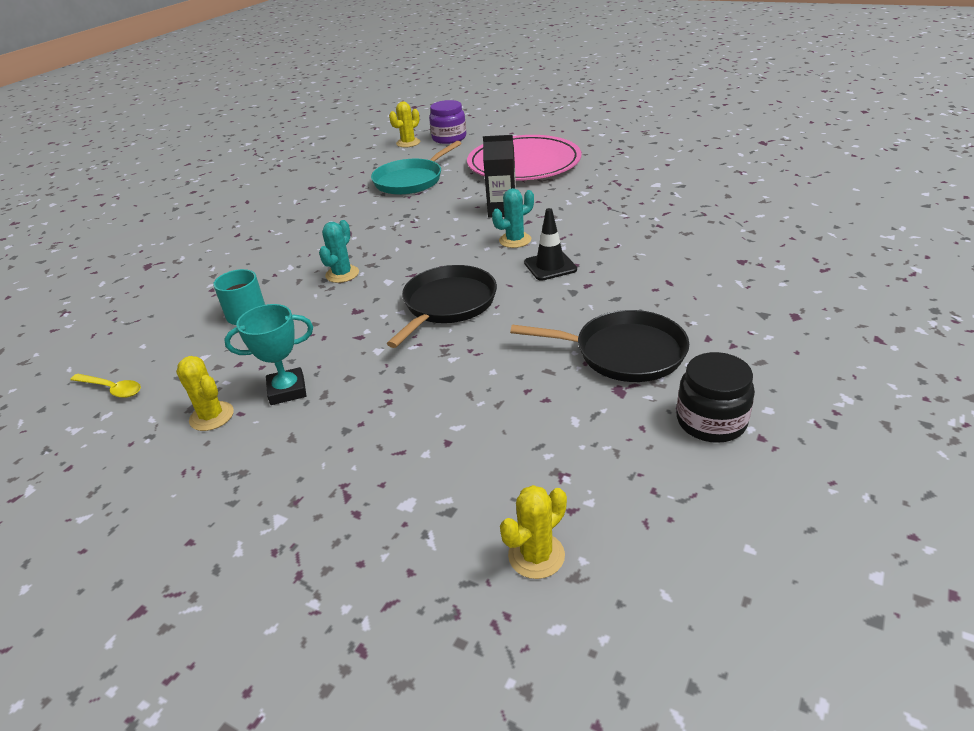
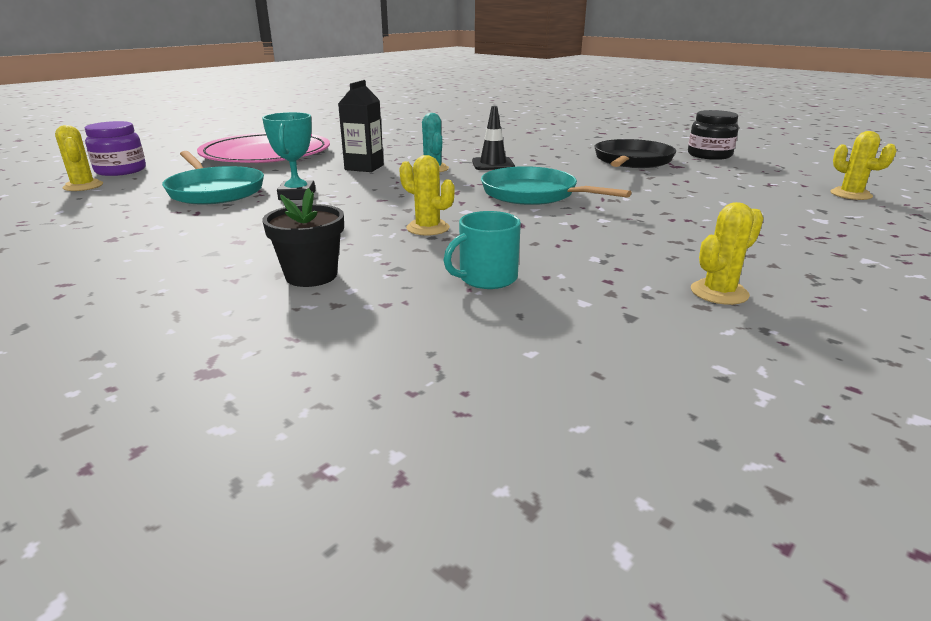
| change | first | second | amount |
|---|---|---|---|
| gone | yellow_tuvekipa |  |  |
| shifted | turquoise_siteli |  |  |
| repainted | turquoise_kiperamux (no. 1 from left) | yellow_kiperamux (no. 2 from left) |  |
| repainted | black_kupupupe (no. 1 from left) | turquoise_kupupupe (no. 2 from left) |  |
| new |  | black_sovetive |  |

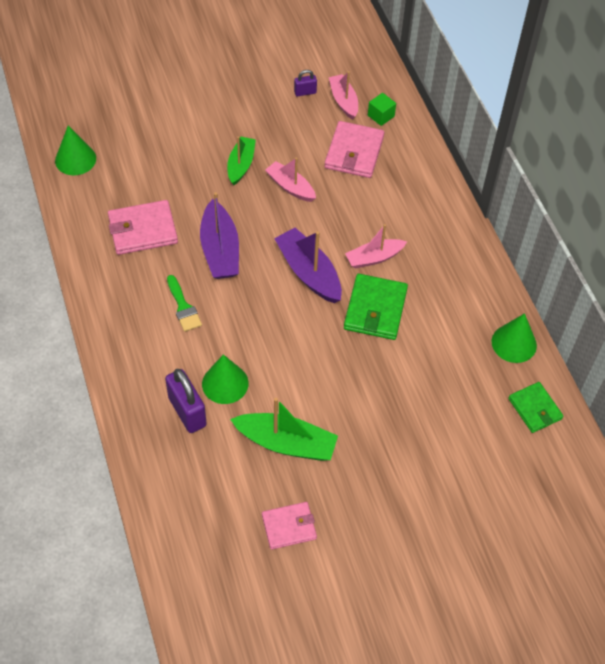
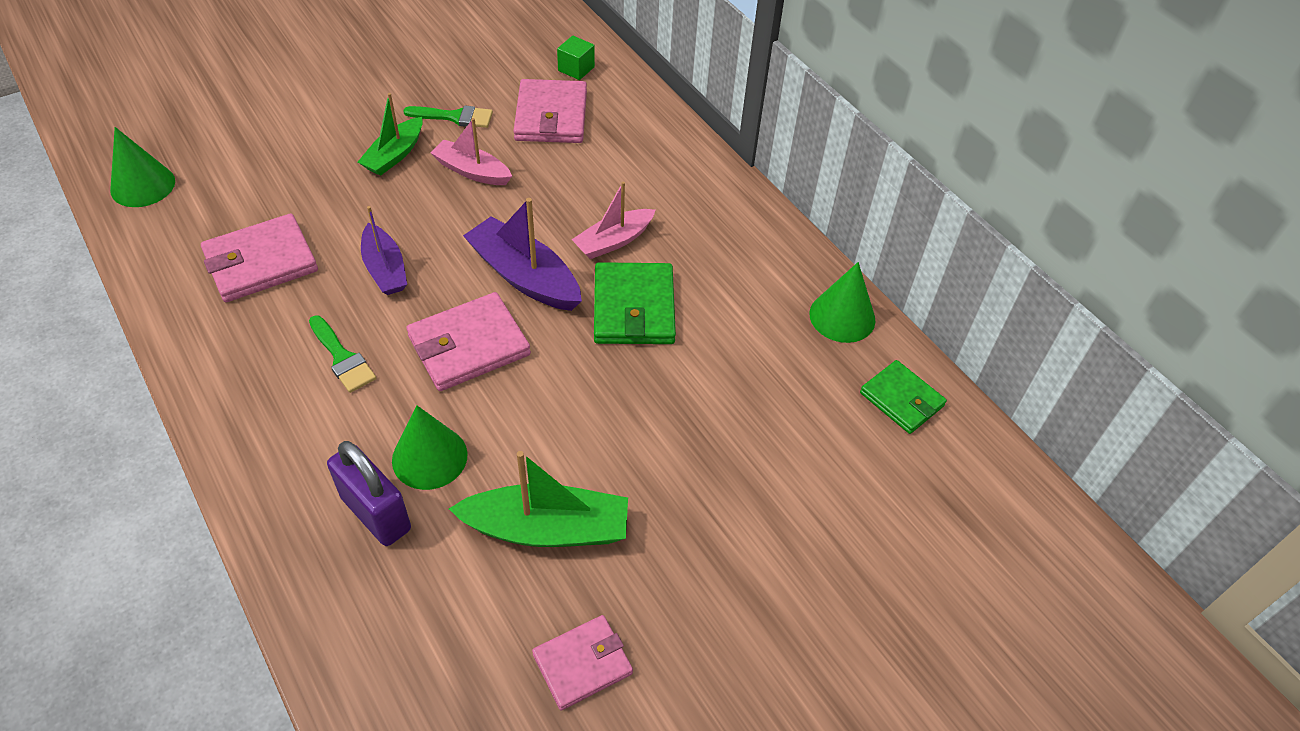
| change | first | second | amount |
|---|---|---|---|
| scaled | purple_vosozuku (no. 1 from left) |  | x0.66 |
| rotated | green_vosozuku (no. 1 from left) |  | 150 degrees counterclockwise |
| gone | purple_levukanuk (no. 2 from left) |  |  |
| gone | pink_vosozuku (no. 2 from left) |  |  |
| new |  | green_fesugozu (no. 2 from left) |  |
| new |  | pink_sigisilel (no. 2 from left) |  |

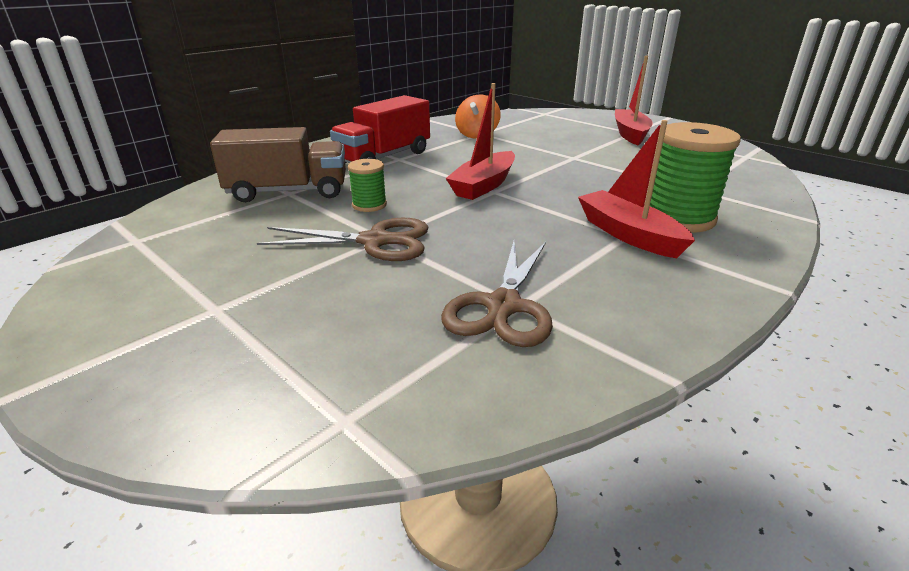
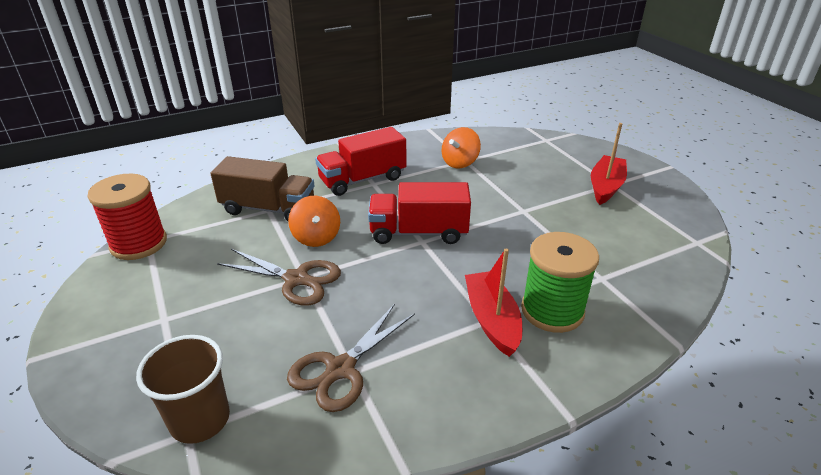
| change | first | second | amount |
|---|---|---|---|
| swapped | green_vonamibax (no. 1 from left) | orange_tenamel (no. 1 from left) |  |
| swapped | red_vosozuku (no. 1 from left) | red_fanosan (no. 2 from left) |  |
| new |  | red_vonamibax |  |
| new |  | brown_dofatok |  |

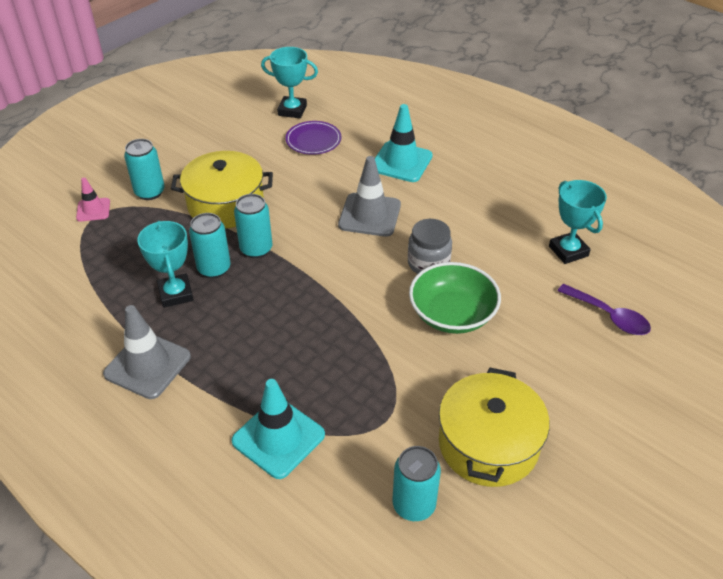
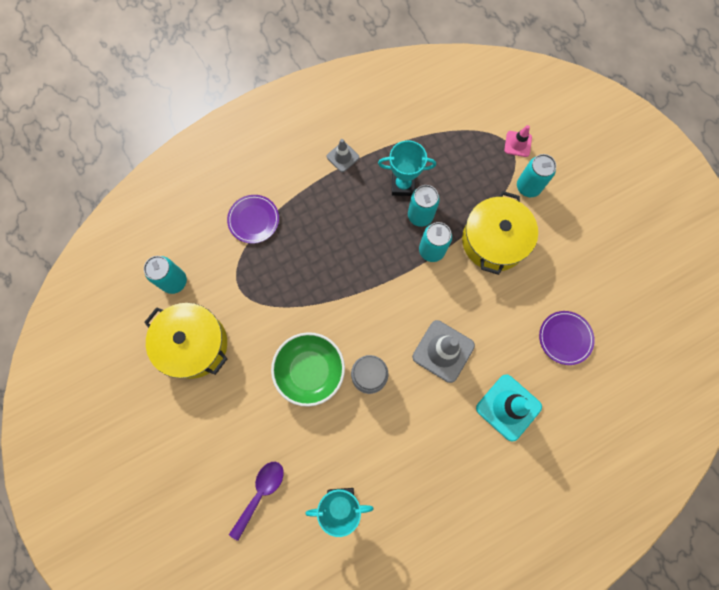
| change | first | second | amount |
|---|---|---|---|
| scaled | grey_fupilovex (no. 1 from left) |  | x0.57 |
| swapped | turquoise_fupilovex (no. 1 from left) | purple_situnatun (no. 1 from left) |  |
| gone | turquoise_siteli (no. 2 from left) |  |  |
| rotated | purple_tuvekipa |  | 150 degrees clockwise |

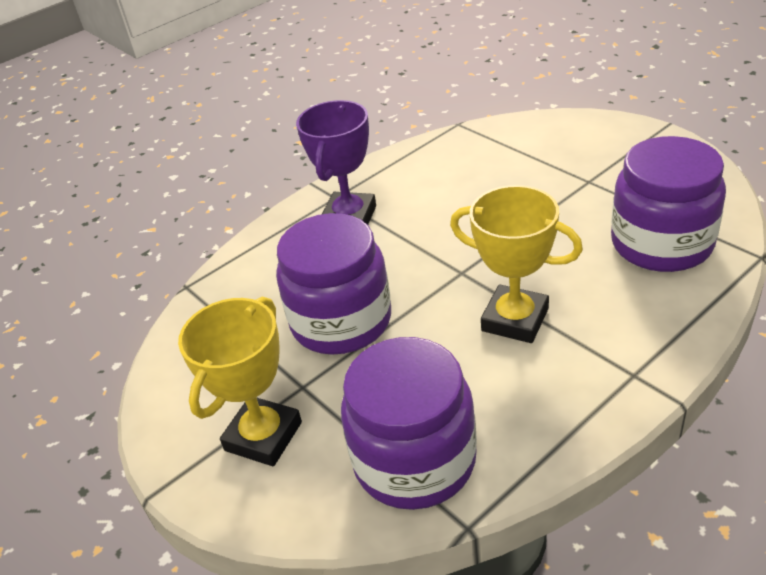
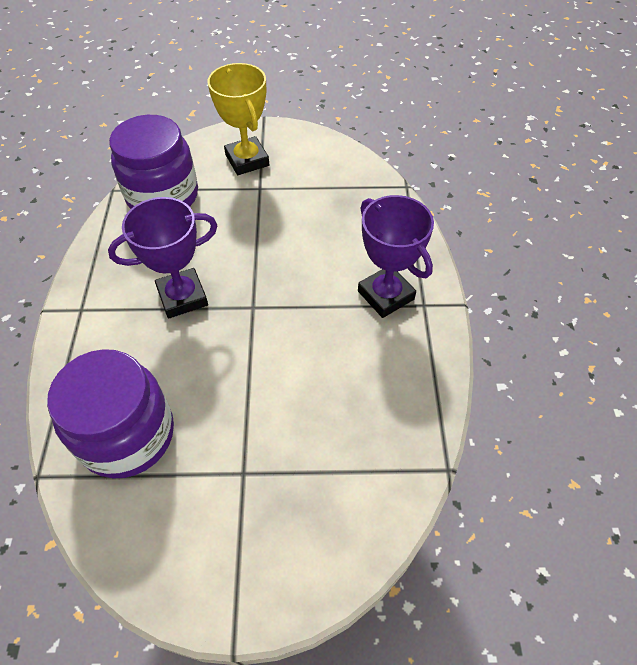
| change | first | second | amount |
|---|---|---|---|
| gone | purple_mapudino (no. 1 from left) |  |  |
| repainted | yellow_siteli (no. 2 from left) | purple_siteli (no. 1 from left) |  |

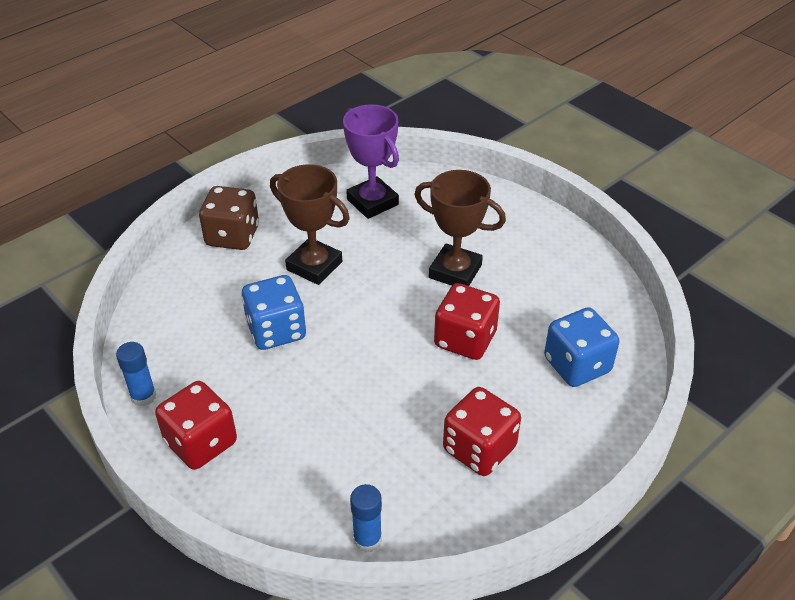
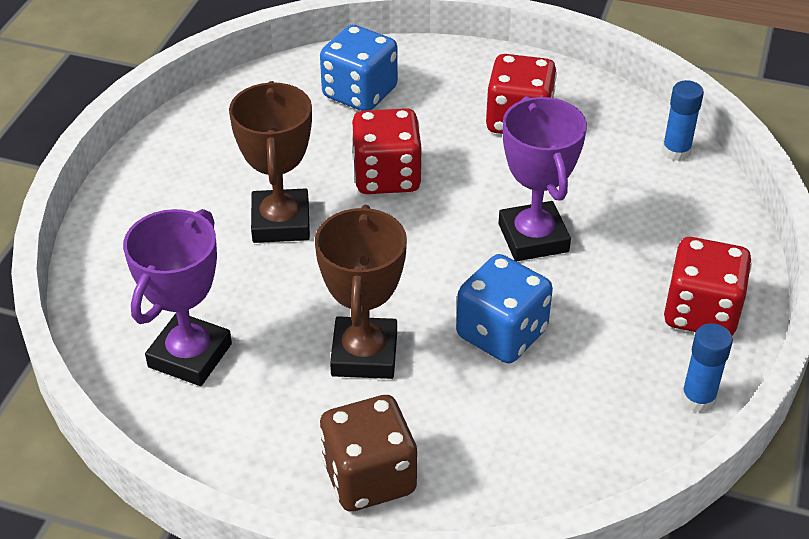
| change | first | second | amount |
|---|---|---|---|
| new |  | purple_siteli (no. 2 from left) |  |

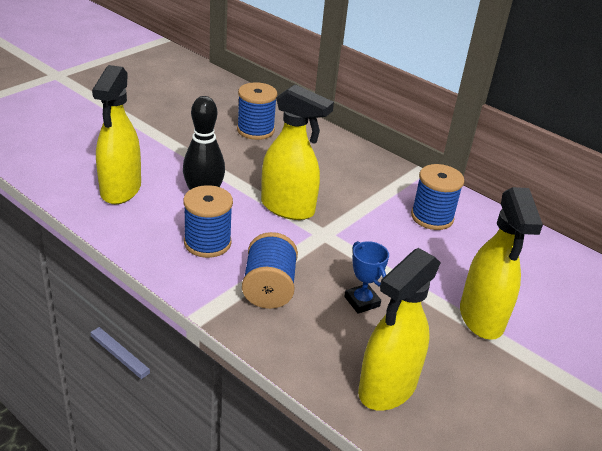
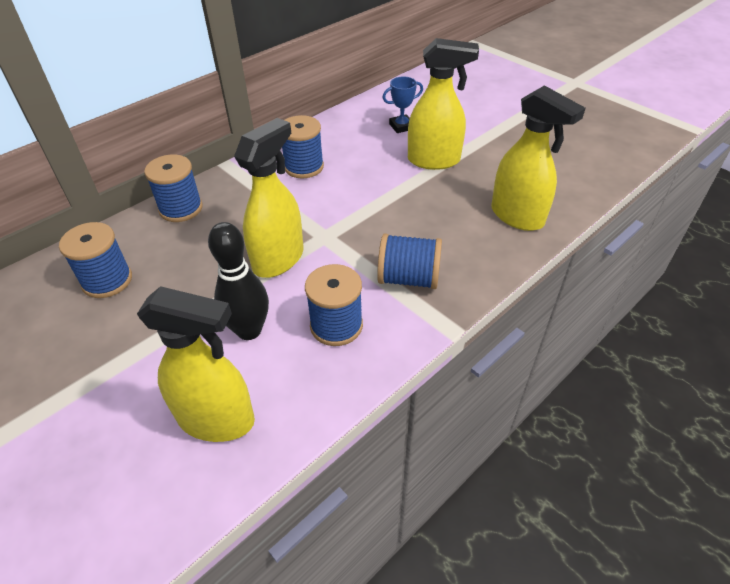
| change | first | second | amount |
|---|---|---|---|
| shifted | blue_siteli |  |  |
| new |  | blue_vonamibax (no. 2 from left) |  |

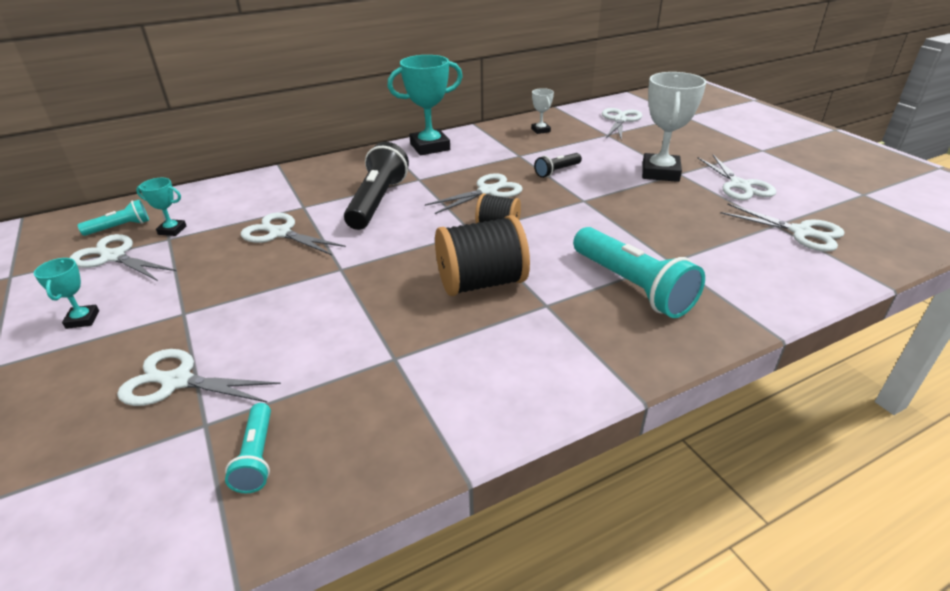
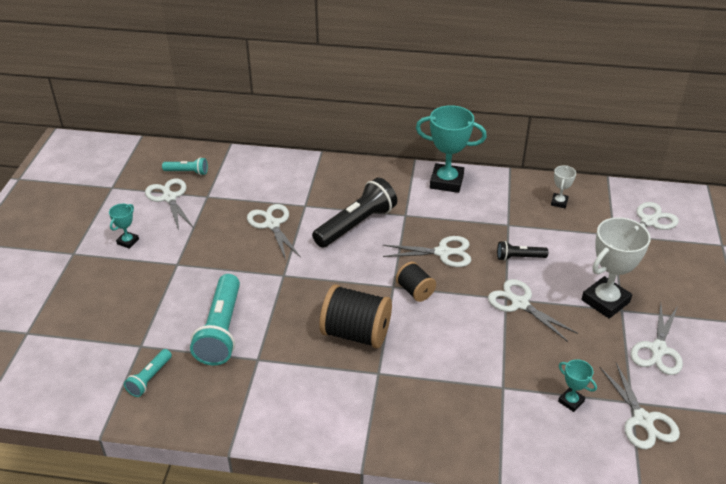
| change | first | second | amount |
|---|---|---|---|
| shifted | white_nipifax (no. 2 from left in the first image) | white_nipifax (no. 4 from left) |  |
| shifted | turquoise_siteli (no. 2 from left in the first image) | turquoise_siteli (no. 3 from left) |  |
| shifted | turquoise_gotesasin (no. 3 from left) |  |  |

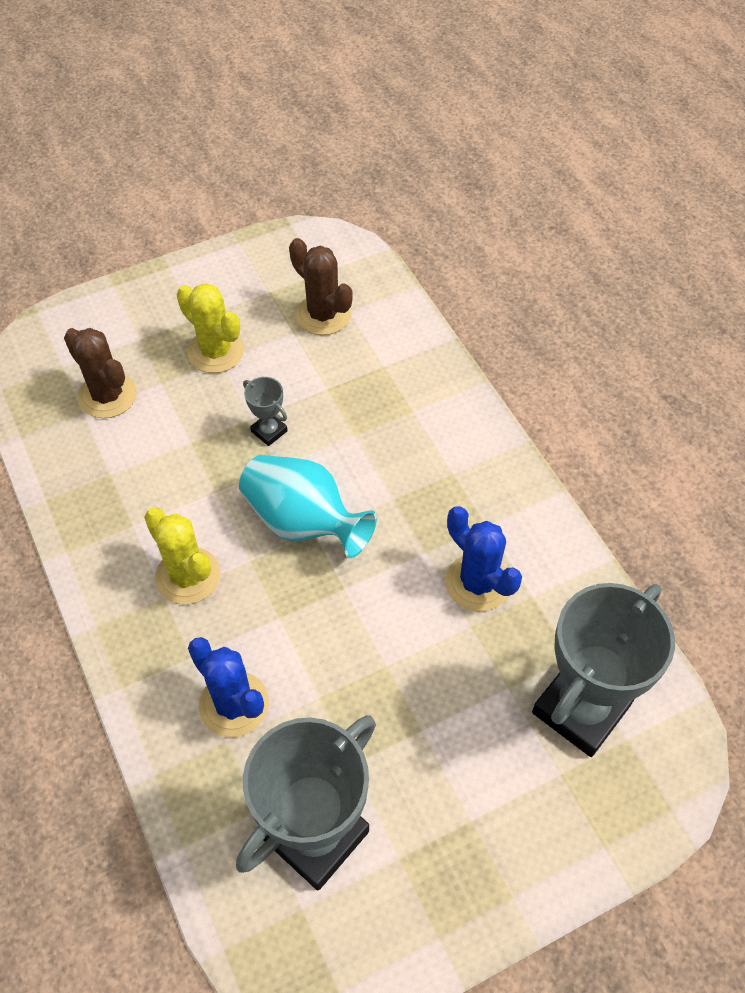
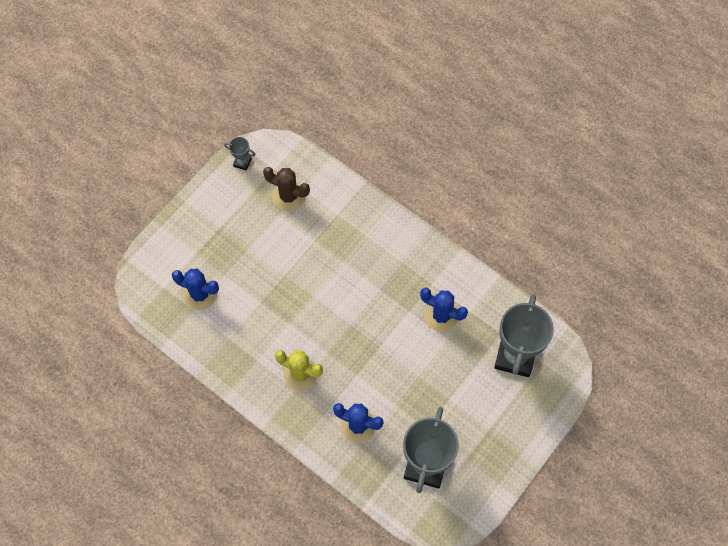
| change | first | second | amount |
|---|---|---|---|
| repainted | brown_kiperamux (no. 1 from left) | blue_kiperamux (no. 1 from left) |  |
| gone | yellow_kiperamux (no. 2 from left) |  |  |
| gone | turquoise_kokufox |  |  |
| shifted | grey_siteli (no. 1 from left) |  |  |

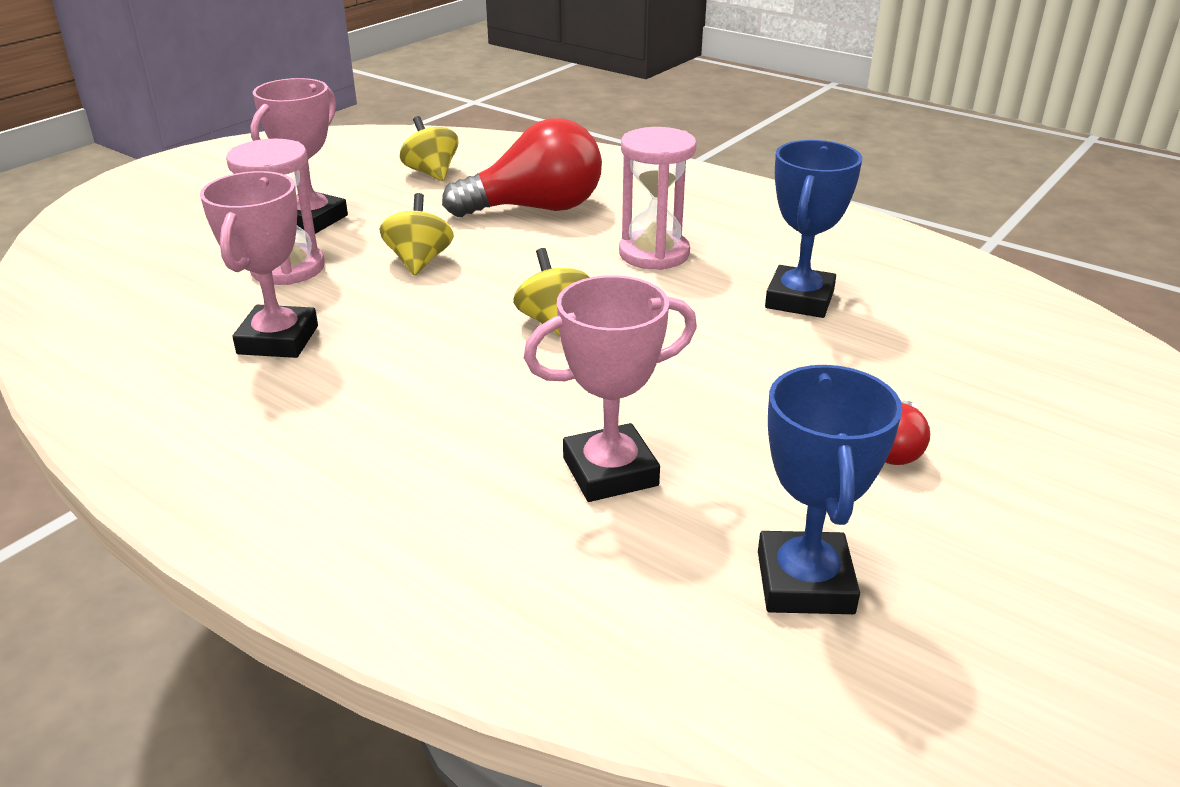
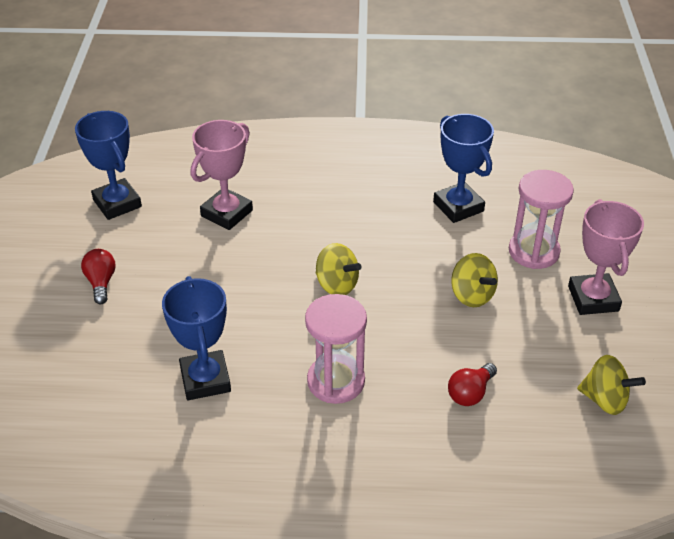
| change | first | second | amount |
|---|---|---|---|
| repainted | pink_siteli (no. 1 from left) | blue_siteli (no. 3 from left) |  |
| scaled | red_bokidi (no. 1 from left in the first image) | red_bokidi (no. 2 from left) | x0.47 |

